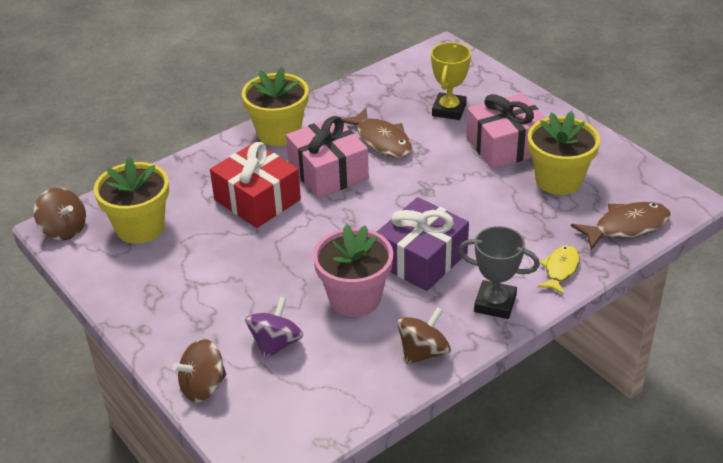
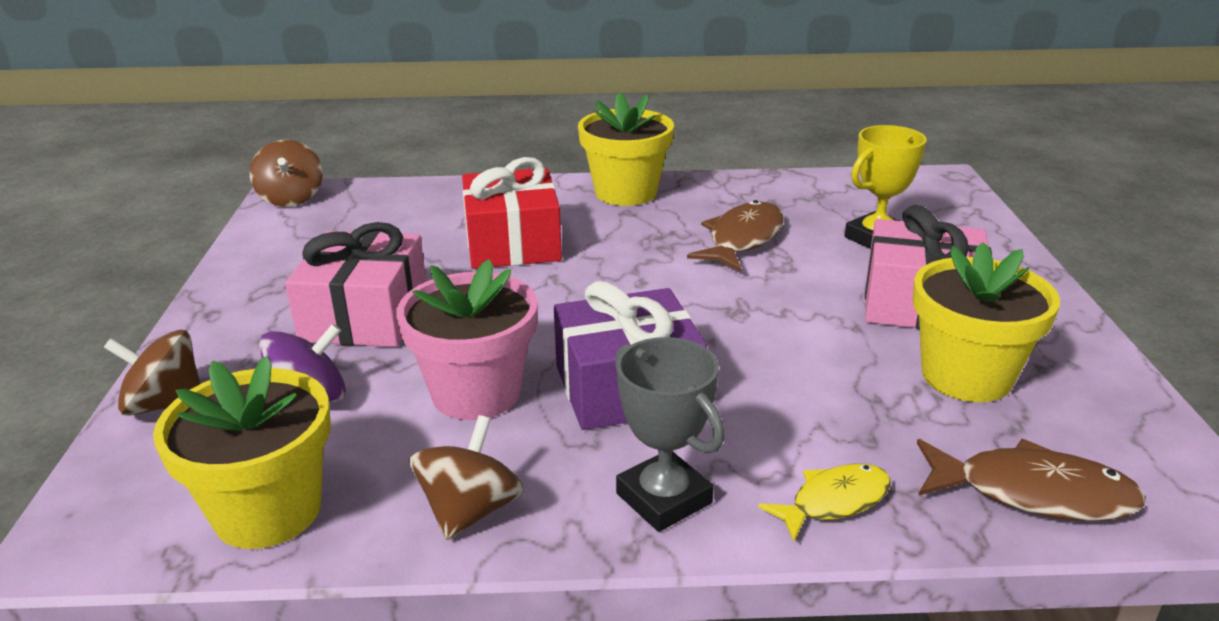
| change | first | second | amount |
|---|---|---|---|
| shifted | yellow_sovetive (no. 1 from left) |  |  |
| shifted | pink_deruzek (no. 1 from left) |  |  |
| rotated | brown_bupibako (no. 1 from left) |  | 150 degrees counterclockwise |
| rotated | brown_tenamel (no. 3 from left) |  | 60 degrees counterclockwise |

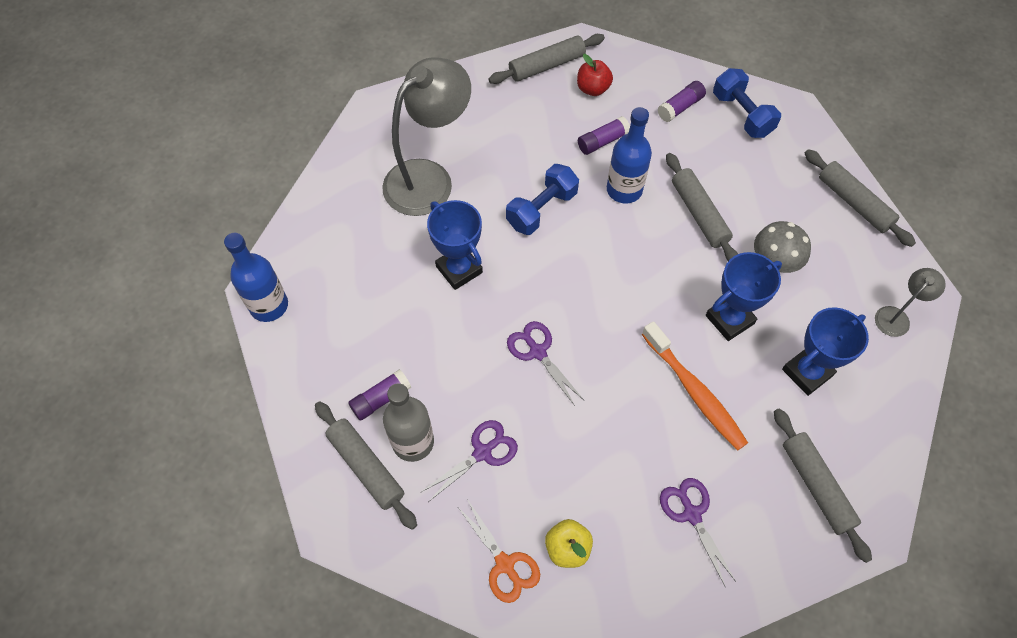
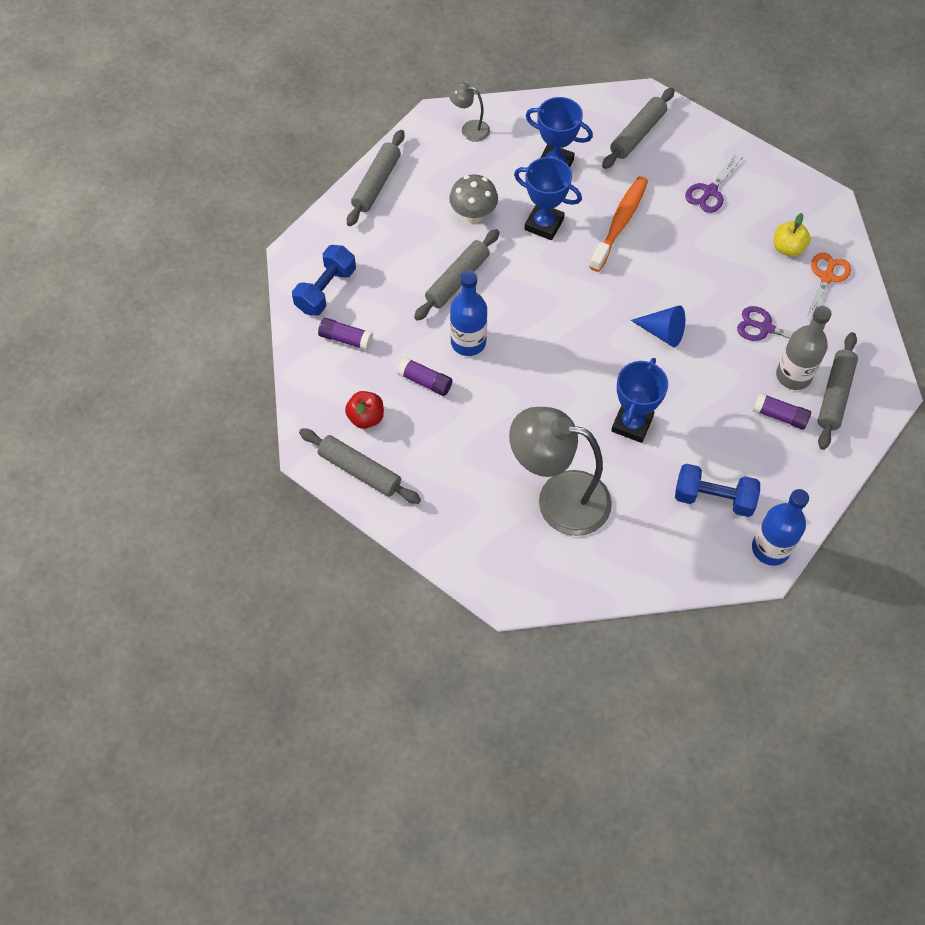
| change | first | second | amount |
|---|---|---|---|
| shifted | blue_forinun (no. 1 from left in the first image) | blue_forinun (no. 2 from left) |  |
| swapped | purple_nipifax (no. 2 from left) | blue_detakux |  |

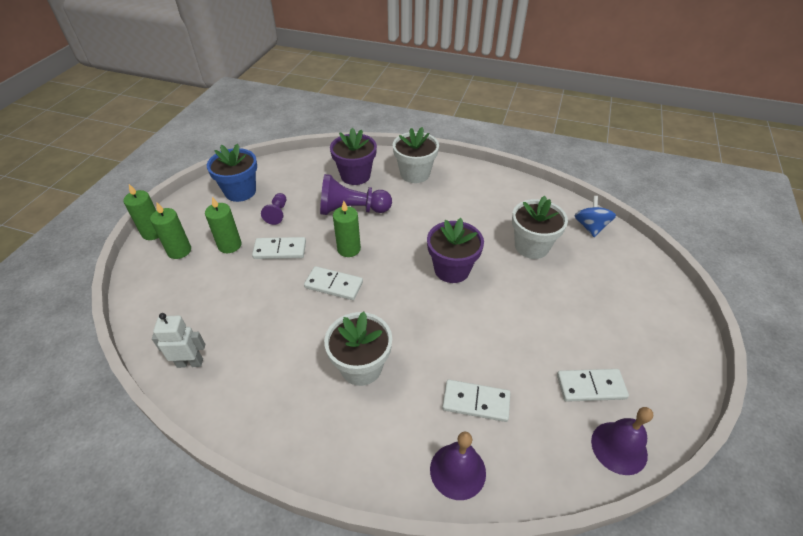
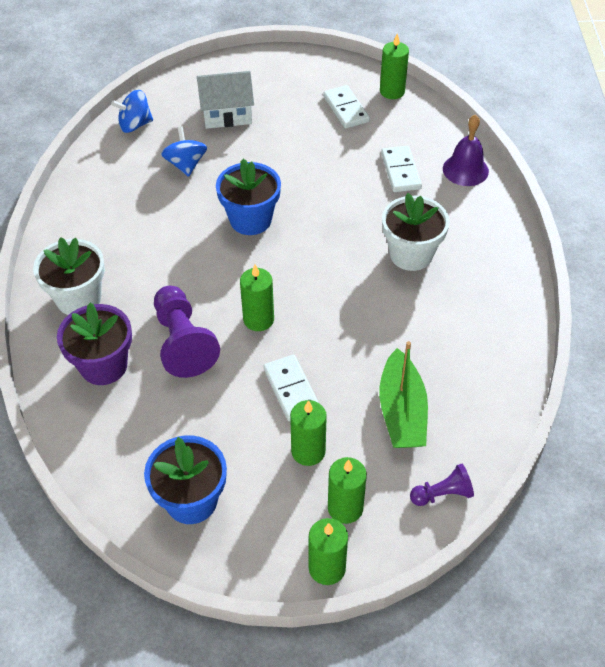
| change | first | second | amount |
|---|---|---|---|
| gone | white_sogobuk |  |  |
| shifted | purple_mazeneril (no. 1 from left in the first image) | purple_mazeneril (no. 2 from left) |  |
| gone | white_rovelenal (no. 2 from left) |  |  |
| repainted | purple_sovetive (no. 2 from left) | blue_sovetive (no. 2 from left) |  |
| swapped | white_sovetive (no. 3 from left) | blue_tenamel (no. 2 from left) |  |
| swapped | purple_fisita (no. 2 from left) | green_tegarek (no. 5 from left) |  |
| new |  | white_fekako |  |
| new |  | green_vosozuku |  |

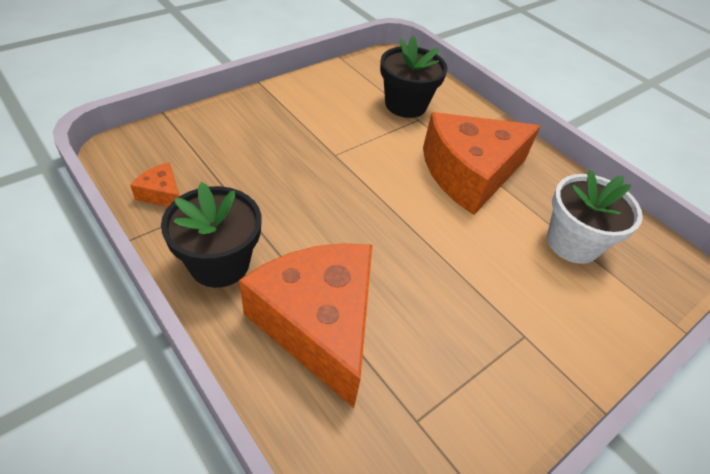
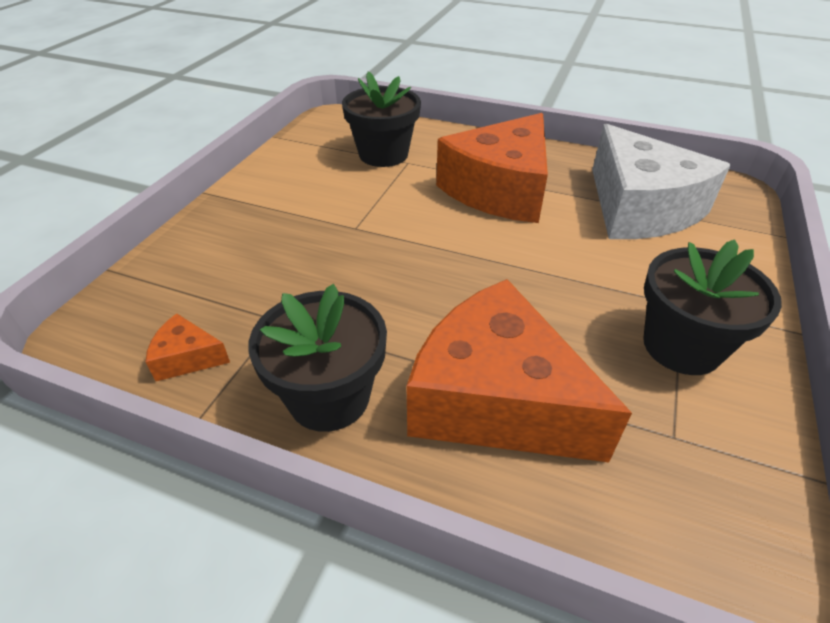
| change | first | second | amount |
|---|---|---|---|
| swapped | white_sovetive | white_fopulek |  |
| new |  | black_sovetive (no. 3 from left) |  |

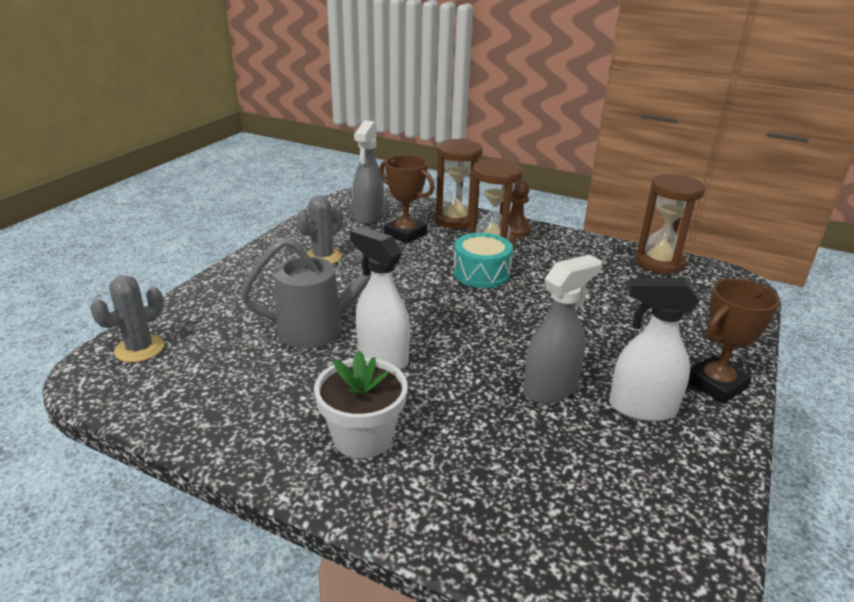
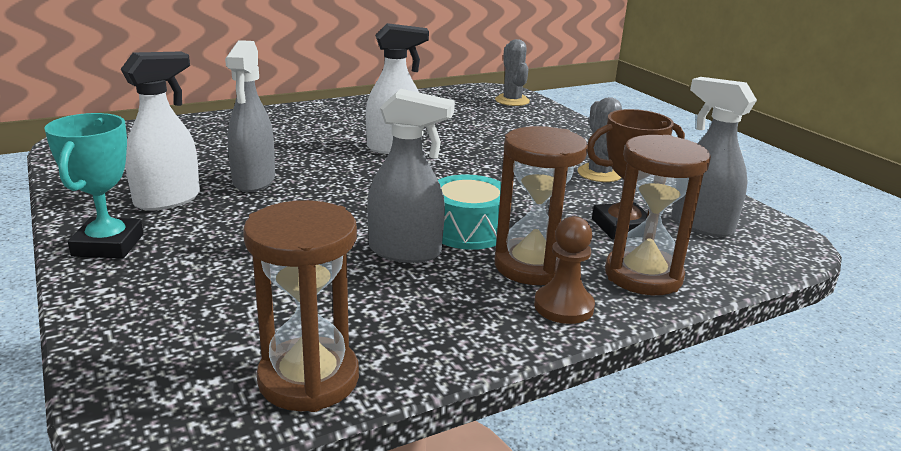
| change | first | second | amount |
|---|---|---|---|
| gone | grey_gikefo |  |  |
| gone | white_sovetive |  |  |
| repainted | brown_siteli (no. 2 from left) | turquoise_siteli |  |
| new |  | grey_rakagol (no. 2 from left) |  |

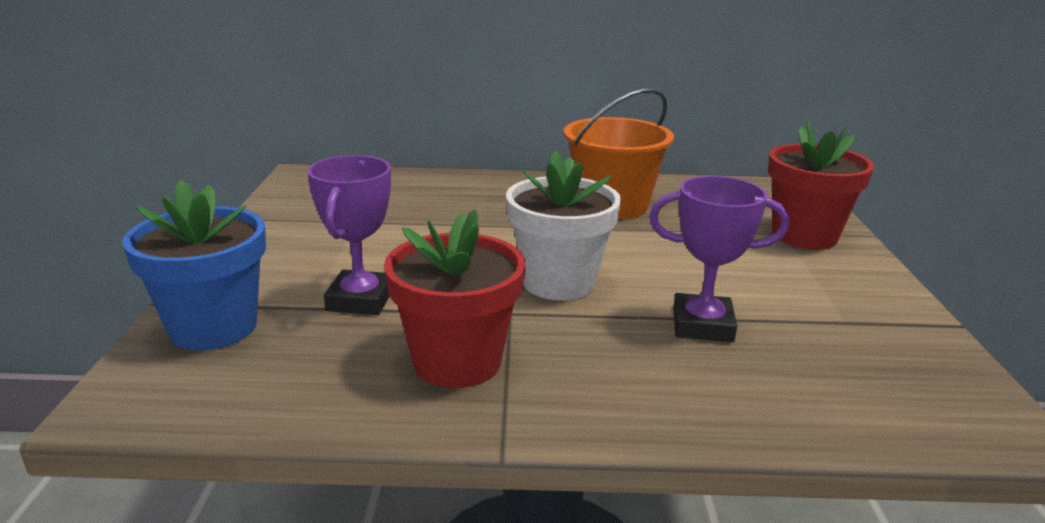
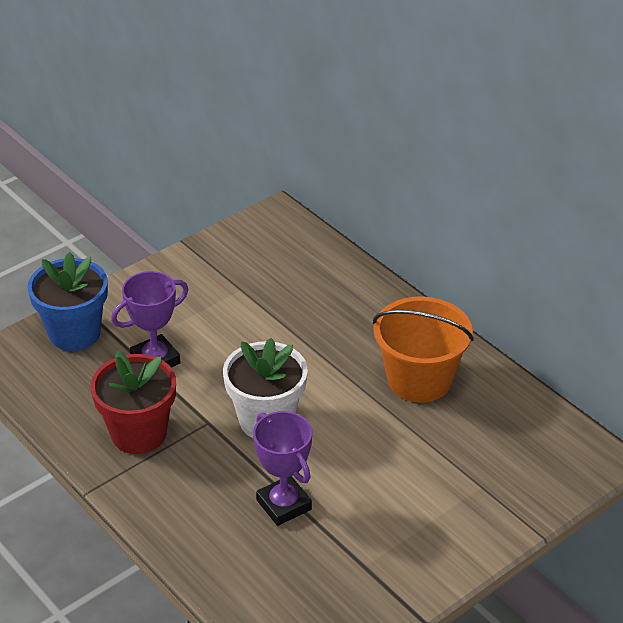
| change | first | second | amount |
|---|---|---|---|
| gone | red_sovetive (no. 2 from left) |  |  |

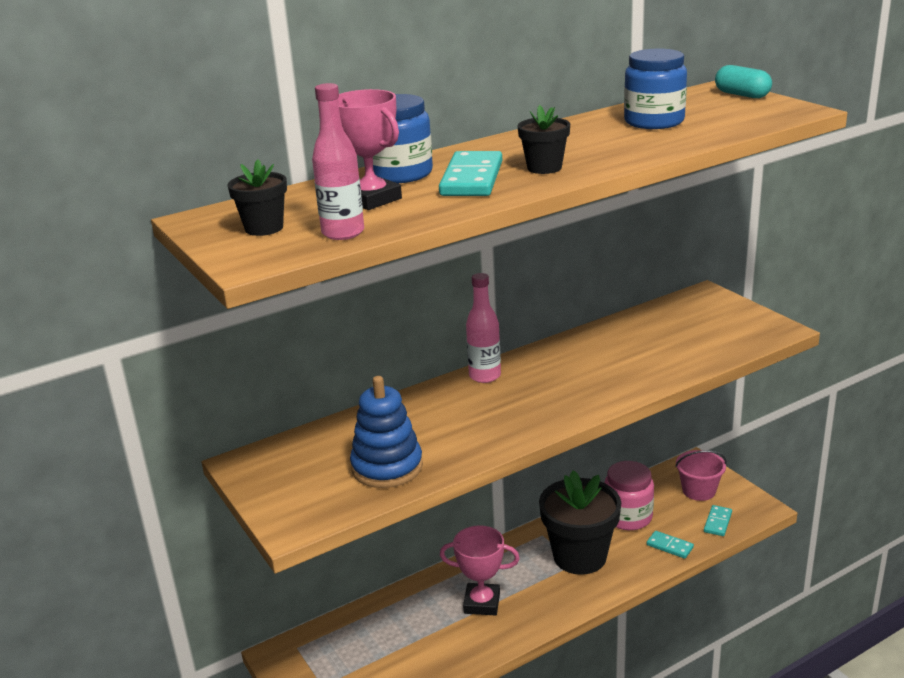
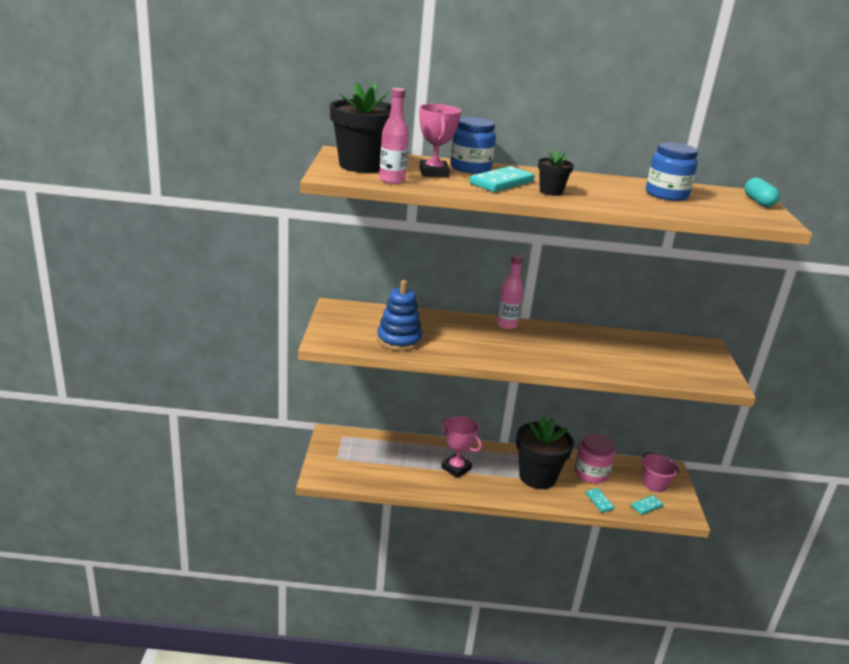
| change | first | second | amount |
|---|---|---|---|
| scaled | black_sovetive (no. 1 from left) |  | x2.00 |

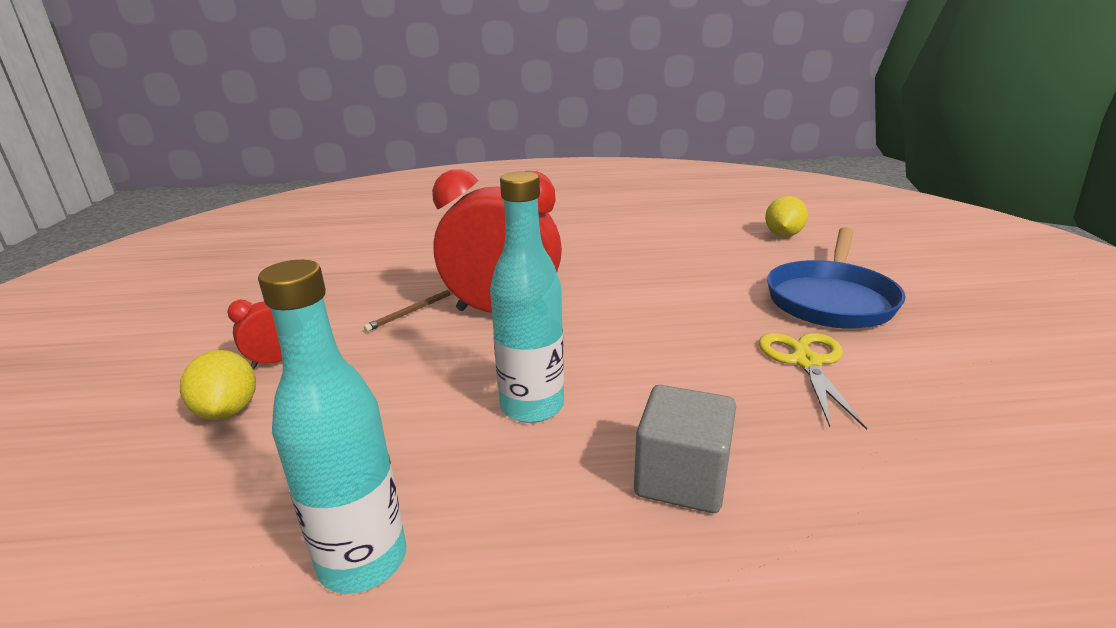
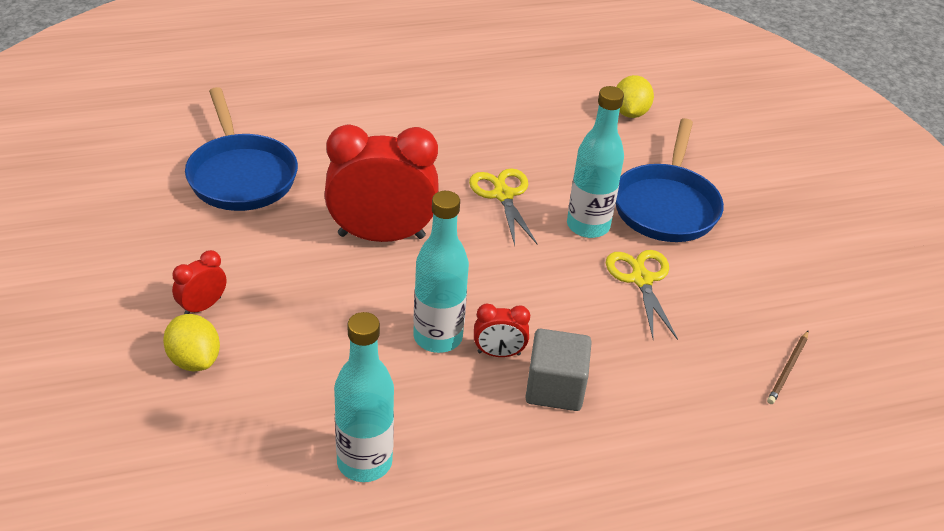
| change | first | second | amount |
|---|---|---|---|
| shifted | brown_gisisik |  |  |
| new |  | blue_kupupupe (no. 1 from left) |  |
| new |  | yellow_nipifax (no. 1 from left) |  |
| new |  | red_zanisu (no. 3 from left) |  |
| new |  | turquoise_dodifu (no. 3 from left) |  |

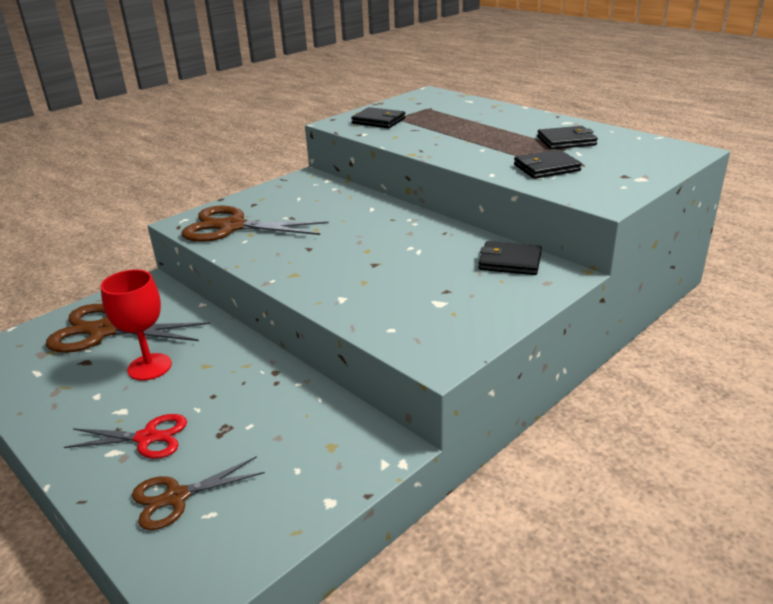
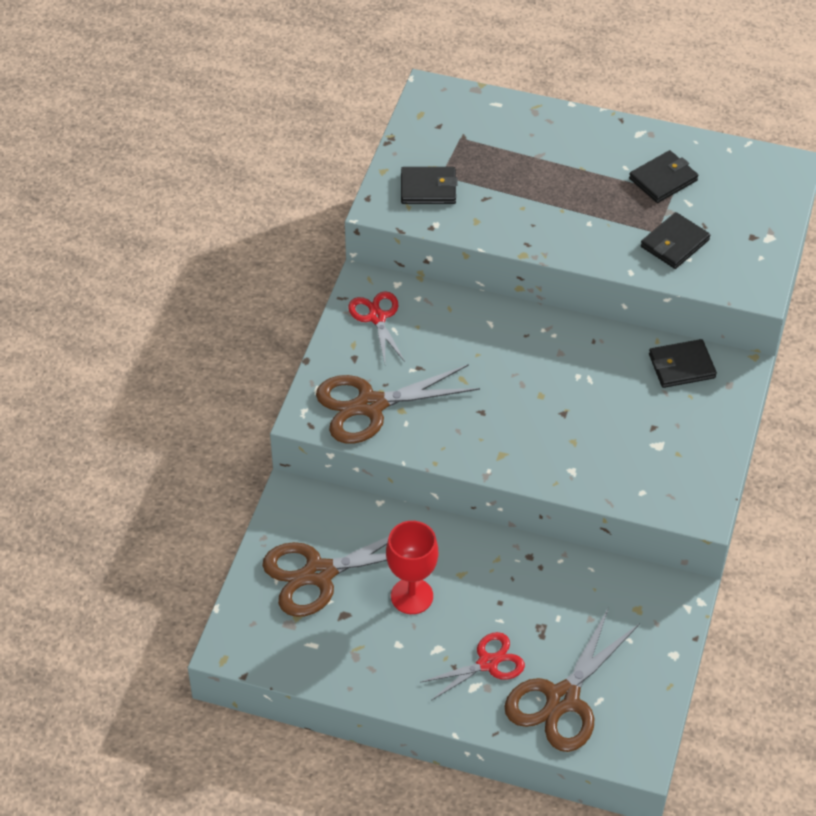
| change | first | second | amount |
|---|---|---|---|
| scaled | brown_nipifax (no. 2 from left in the first image) | brown_nipifax (no. 3 from left) | x1.64 |
| new |  | red_nipifax (no. 1 from left) |  |

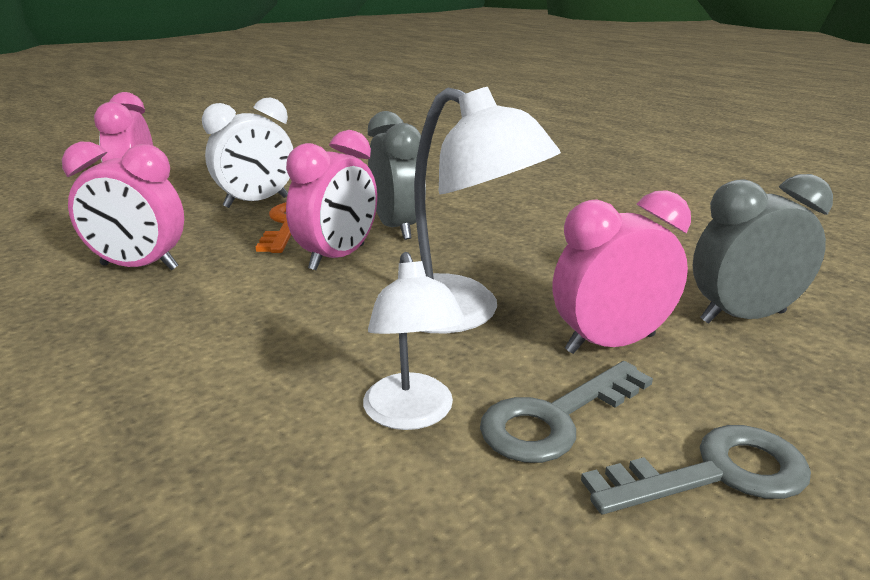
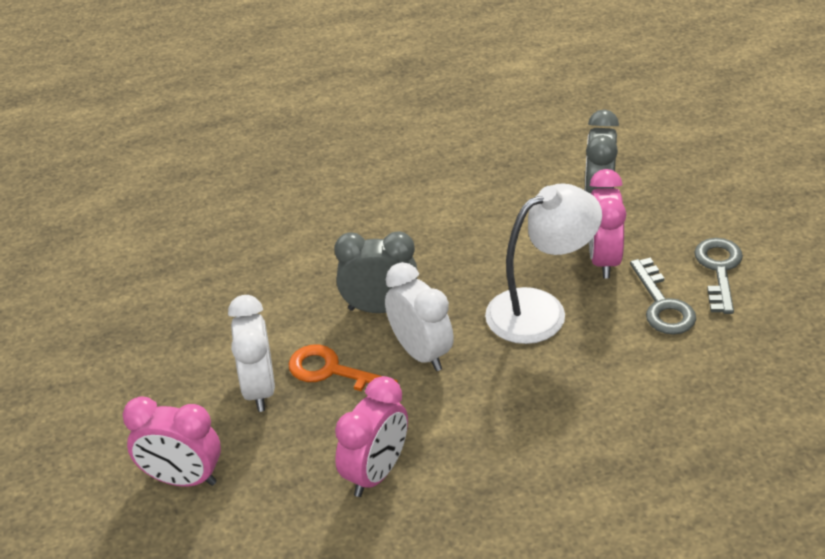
| change | first | second | amount |
|---|---|---|---|
| repainted | pink_zanisu (no. 3 from left) | white_zanisu (no. 2 from left) |  |
| gone | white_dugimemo (no. 1 from left) |  |  |

